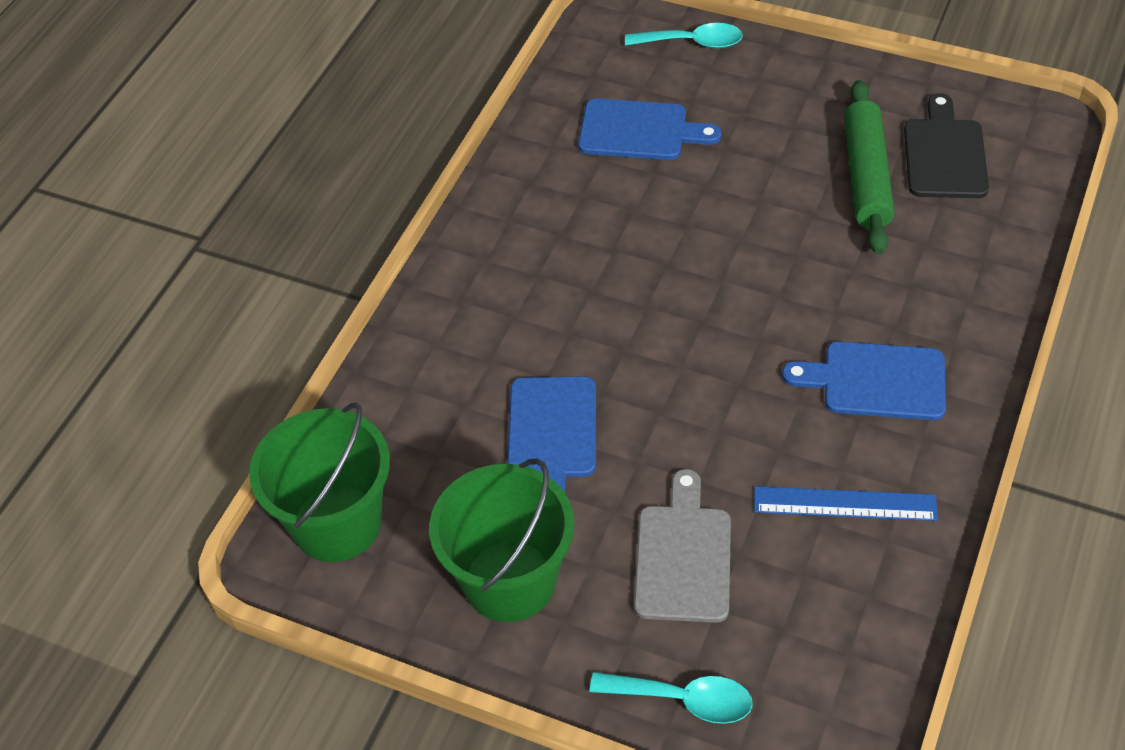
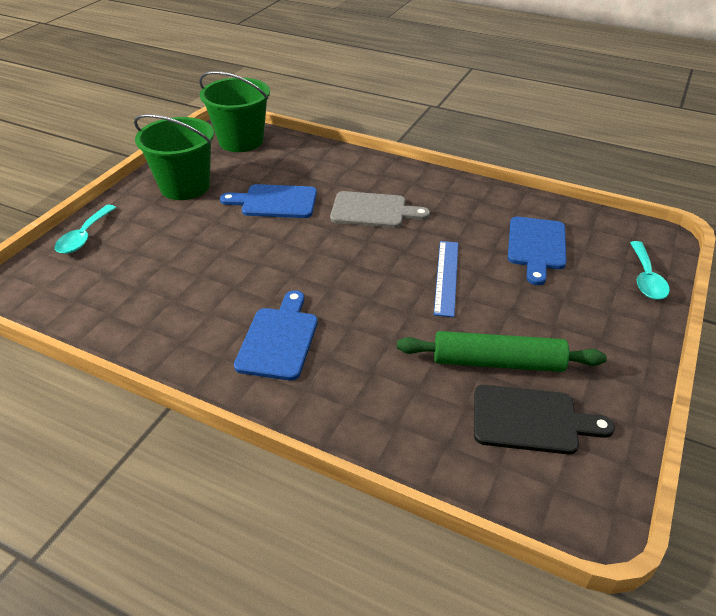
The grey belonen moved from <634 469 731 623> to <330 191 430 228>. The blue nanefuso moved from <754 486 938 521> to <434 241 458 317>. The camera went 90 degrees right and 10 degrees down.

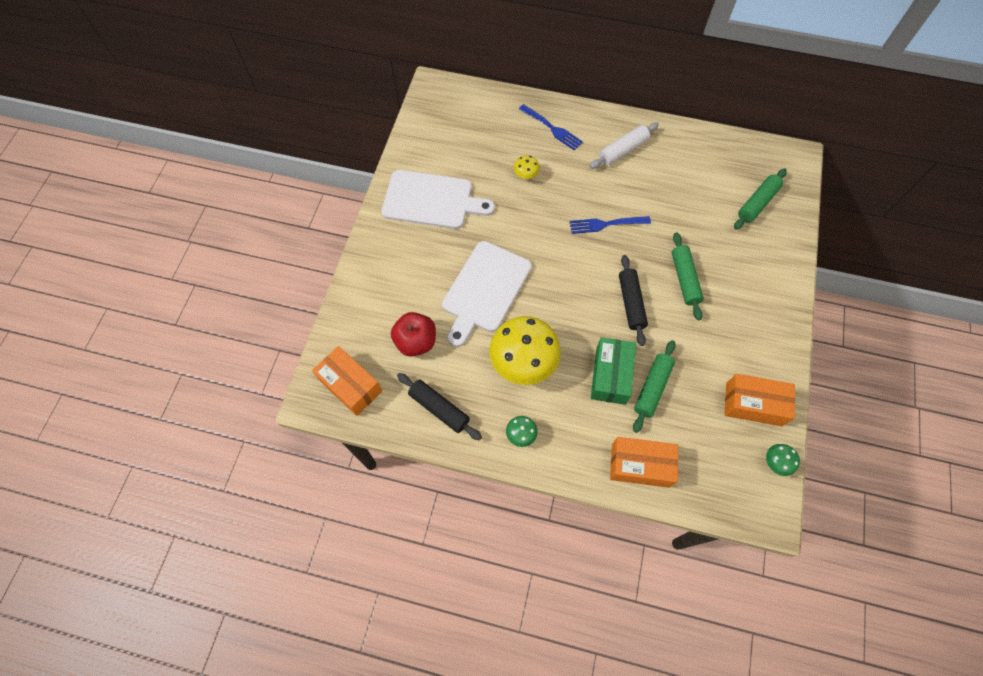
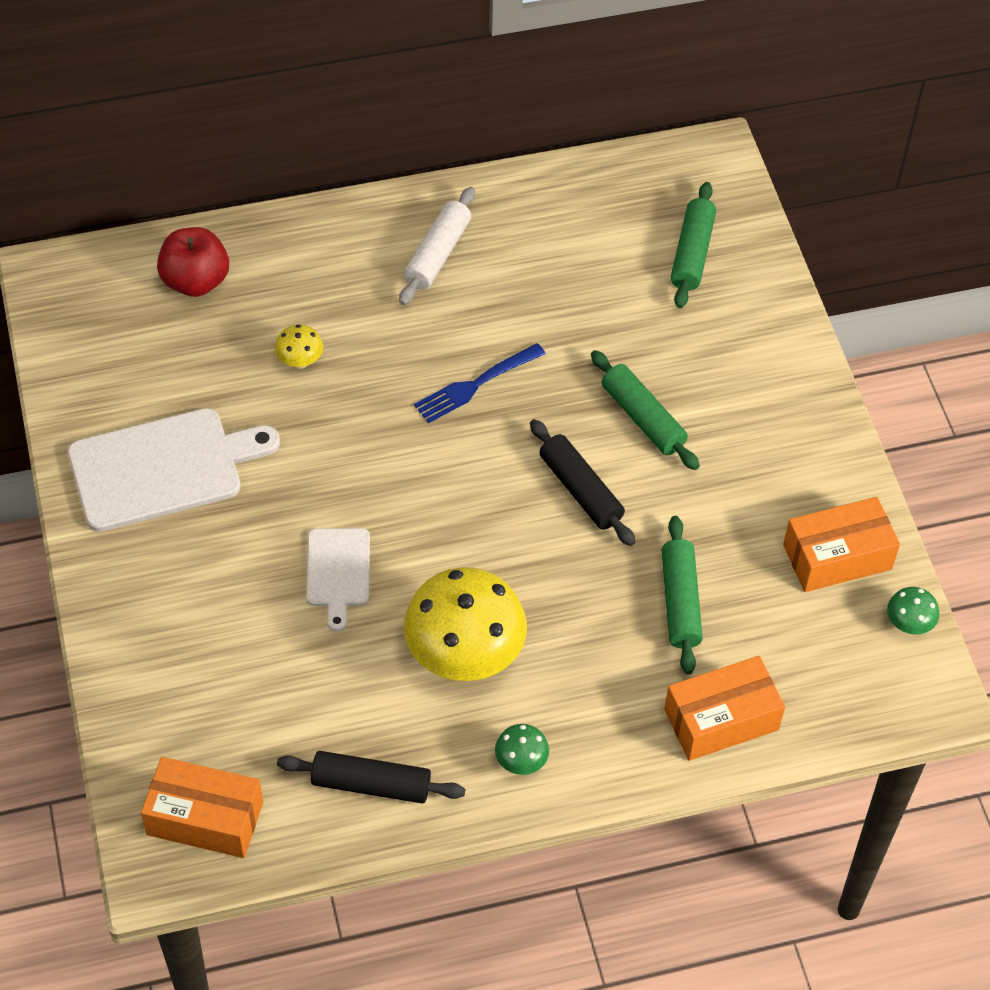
The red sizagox moved from <391 312 436 356> to <157 227 229 297>. The white belonen at <442 241 532 347> changed to 0.55 times the size. The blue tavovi at <519 104 583 150> disappeared. The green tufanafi at <591 337 636 405> disappeared. The camera went 30 degrees left and 10 degrees down.

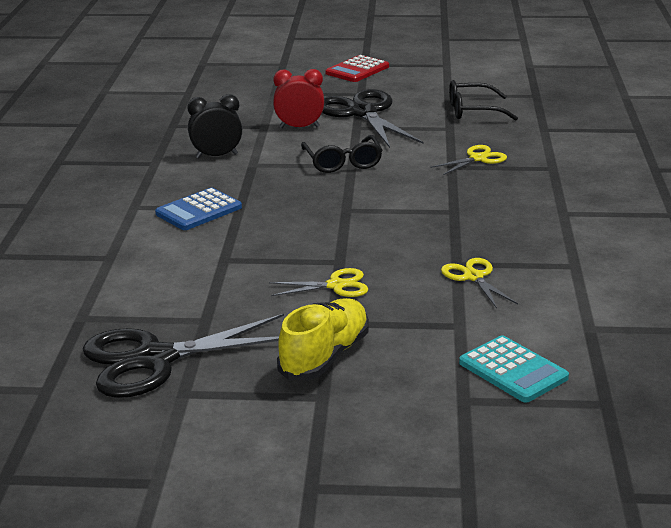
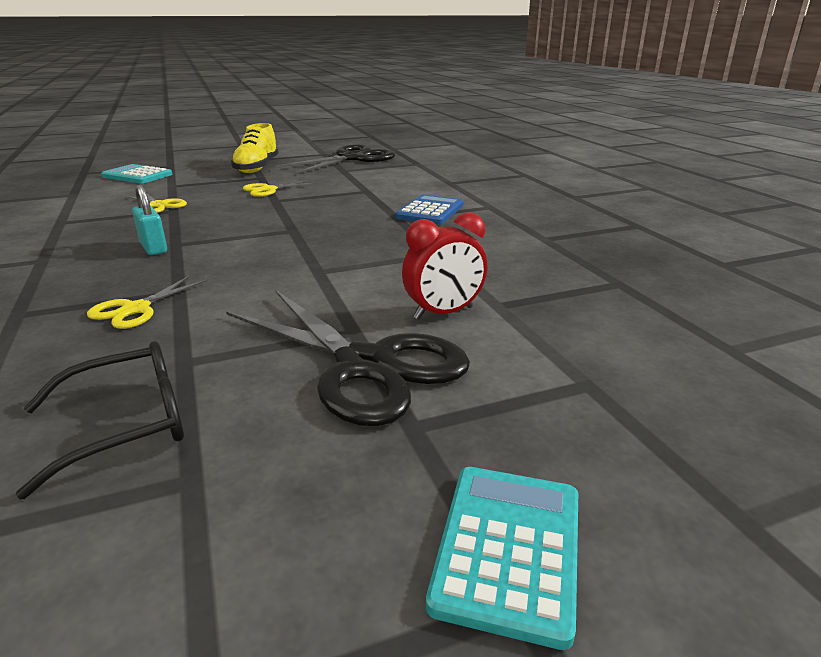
The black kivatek at <188 94 242 158> disappeared. The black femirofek at <301 135 383 173> disappeared. The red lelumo at <325 55 389 82> became the turquoise lelumo at <426 467 578 650>. The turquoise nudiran at <132 185 167 255> appeared. The camera went 155 degrees right and 0 degrees up.

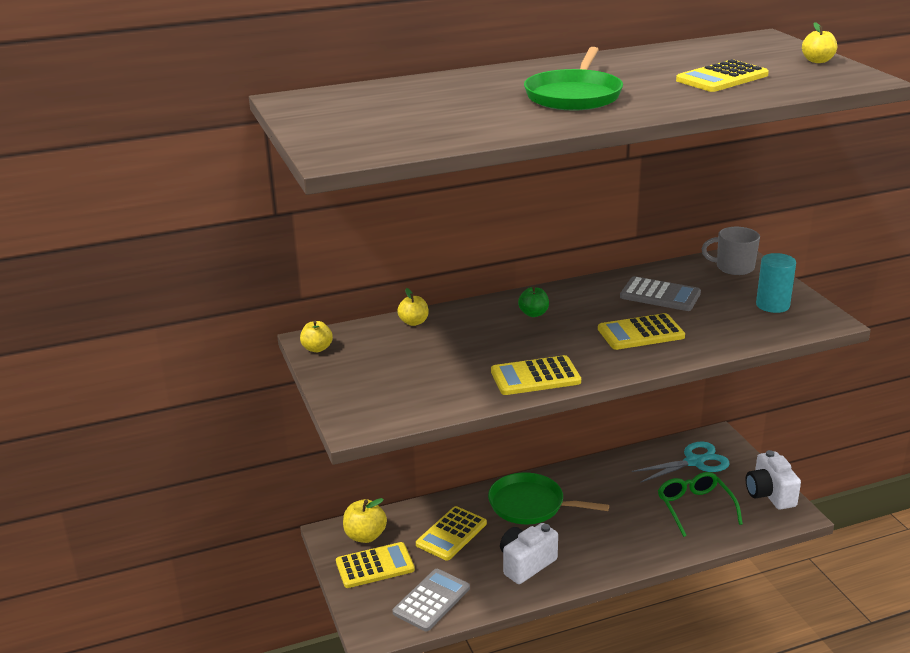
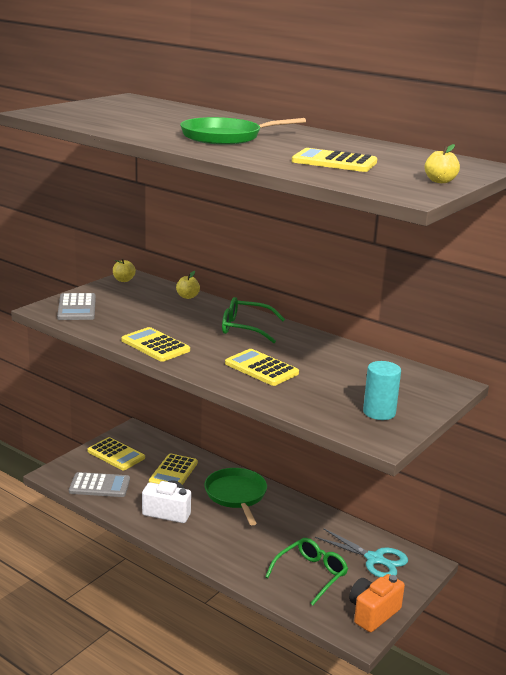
The yellow sizagox at <343 498 387 543> disappeared. The yellow lelumo at <416 506 487 561> turned 75 degrees counterclockwise. The green sizagox at <518 286 549 317> was replaced by the green femirofek at <222 297 285 343>. The grey lelumo moved from <620 276 701 311> to <57 293 96 320>. The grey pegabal at <702 227 760 275> disappeared. The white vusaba at <746 450 801 510> became the orange vusaba at <349 574 405 632>. The camera went 55 degrees right and 5 degrees down.

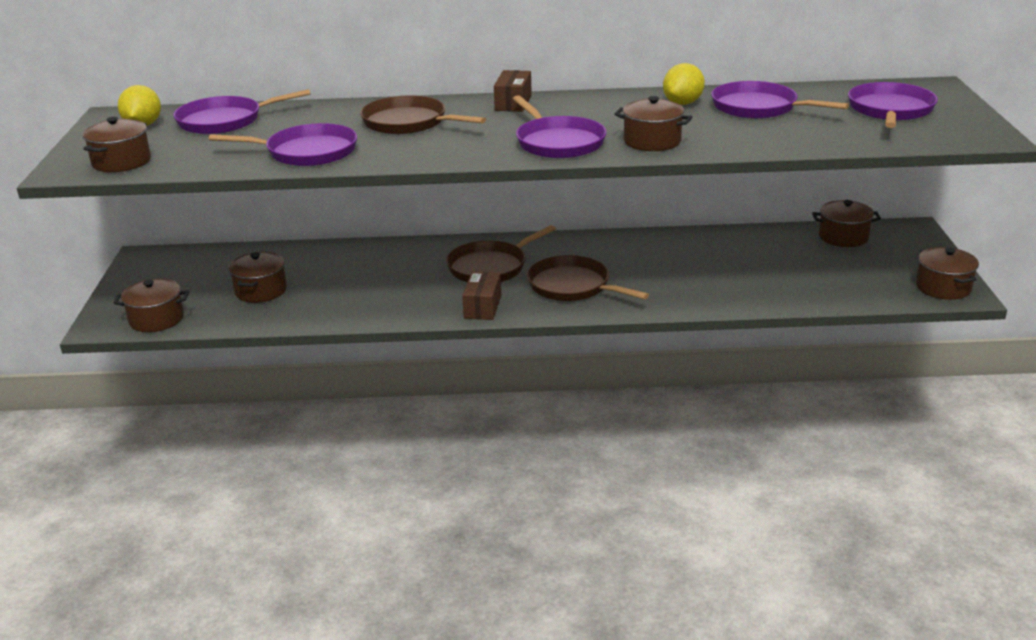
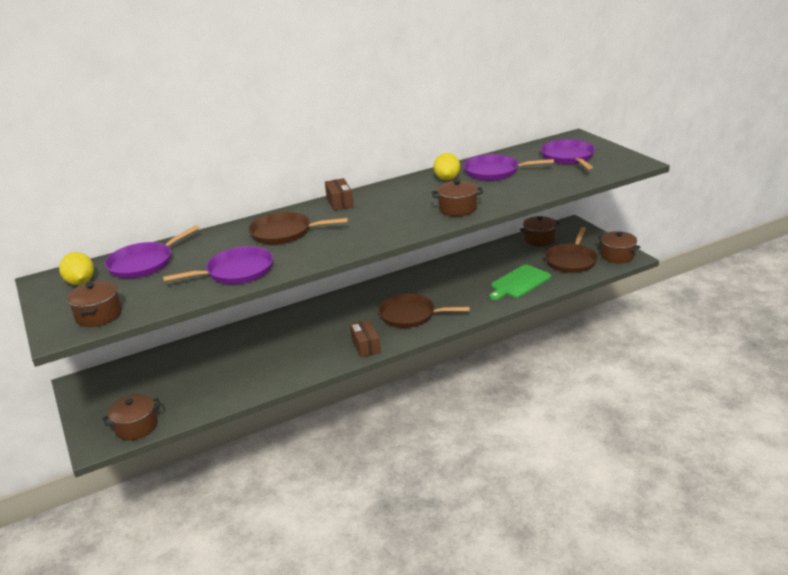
The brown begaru at <229 252 287 303> disappeared. The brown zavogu moved from <446 225 556 282> to <545 227 598 273>. The purple zavogu at <513 95 607 158> disappeared. The green belonen at <489 264 551 300> appeared. The camera went 25 degrees left and 0 degrees up.

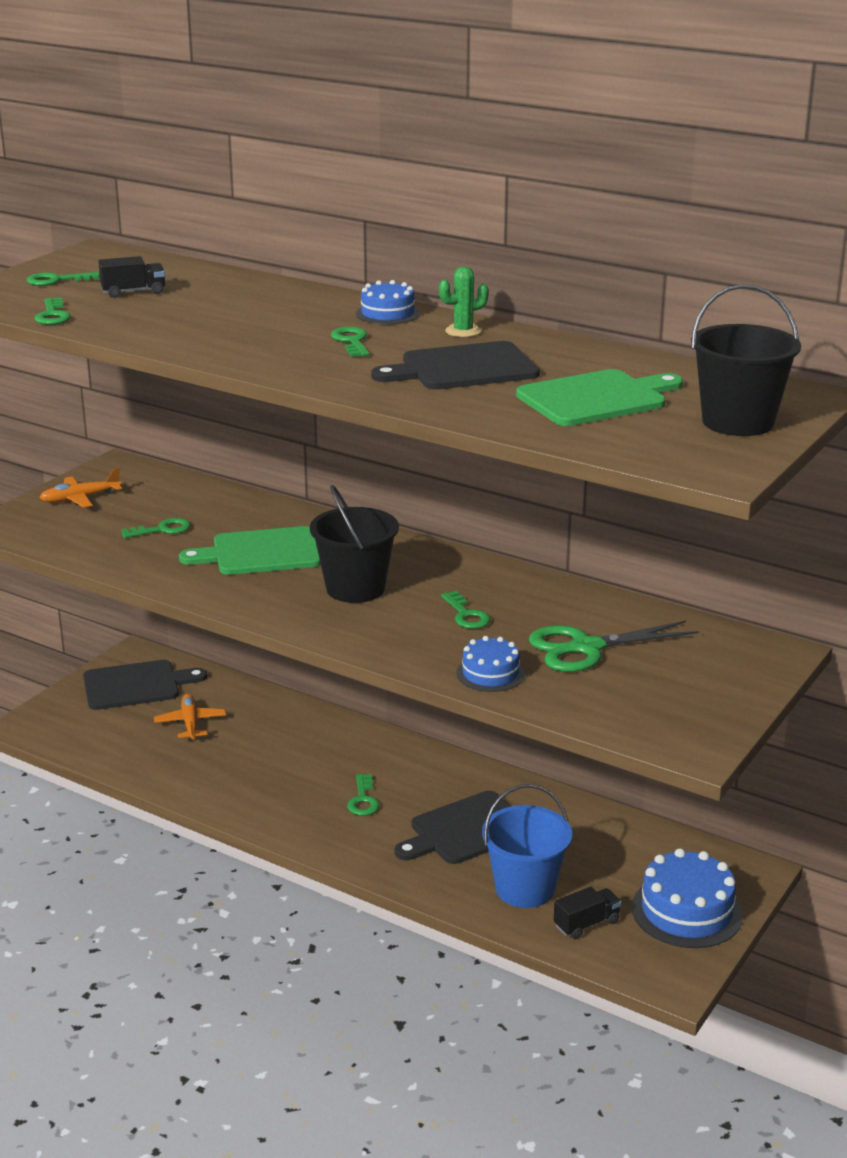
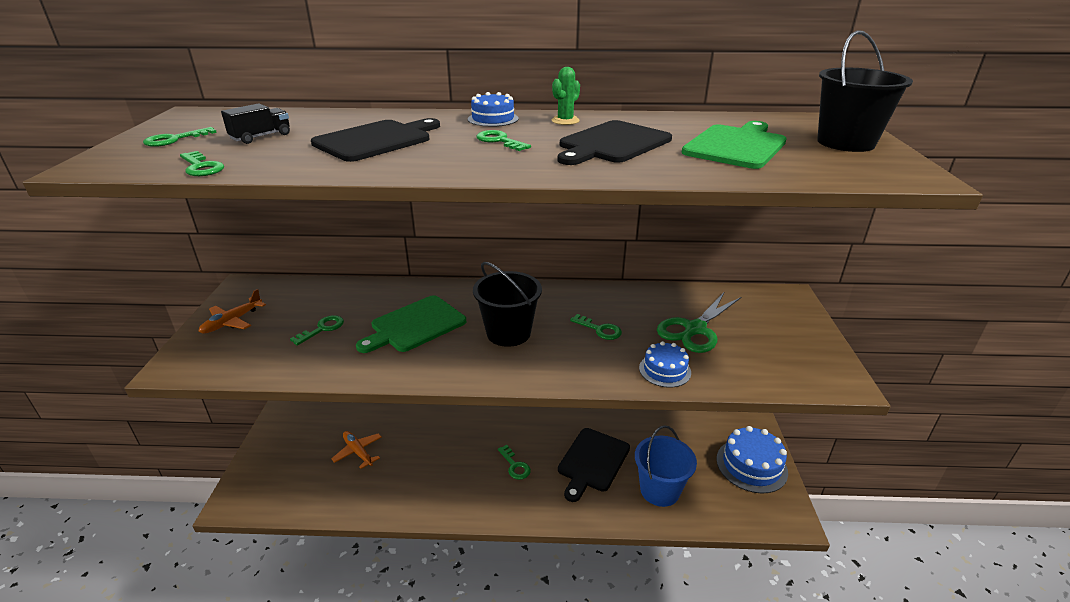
The black belonen moved from <83 660 207 710> to <311 118 440 162>. The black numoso at <554 887 621 939> disappeared. The camera went 30 degrees left and 5 degrees up.

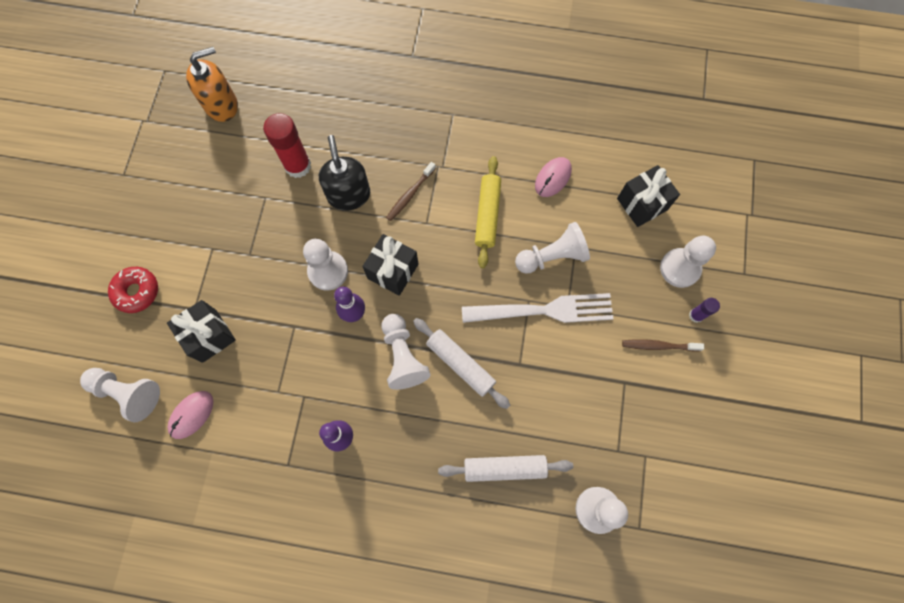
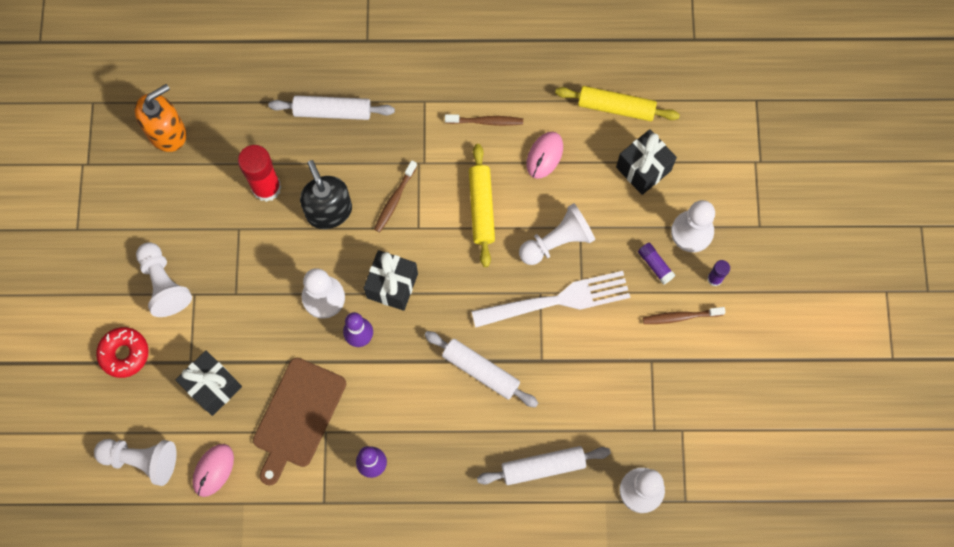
The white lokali moved from <382 314 430 390> to <136 242 192 317>. The brown belonen at <253 358 346 486> appeared. The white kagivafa at <268 96 395 120> appeared. The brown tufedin at <445 114 523 126> appeared. The yellow kagivafa at <555 86 680 121> appeared. The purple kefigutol at <638 242 676 285> appeared. The camera went 10 degrees left and 0 degrees up.

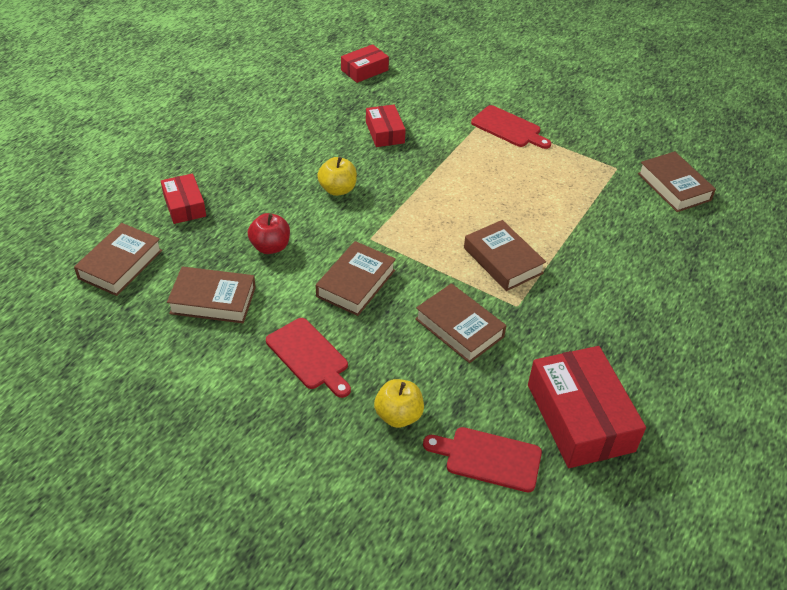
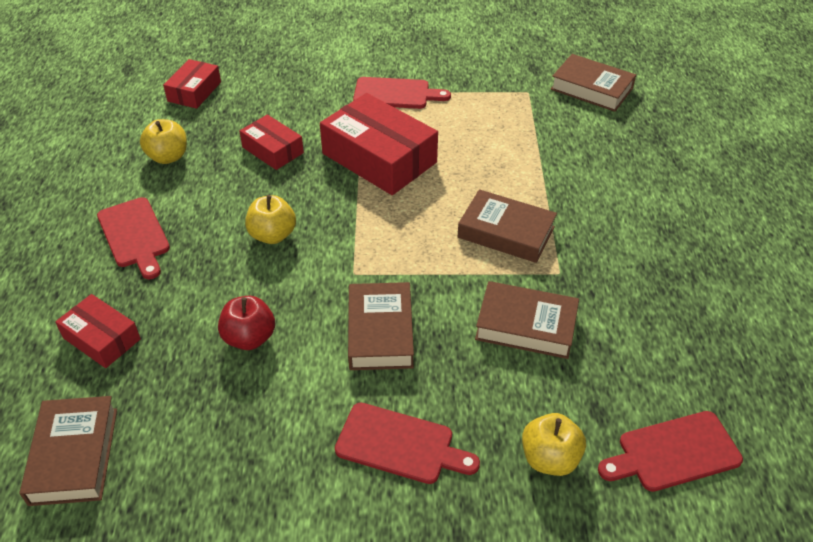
The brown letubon at <167 267 256 323> disappeared. The red tufanafi moved from <528 346 646 468> to <320 93 438 195>. The red belonen at <97 197 170 279> appeared. The yellow sizagox at <140 119 187 164> appeared. The camera went 30 degrees left and 0 degrees up.

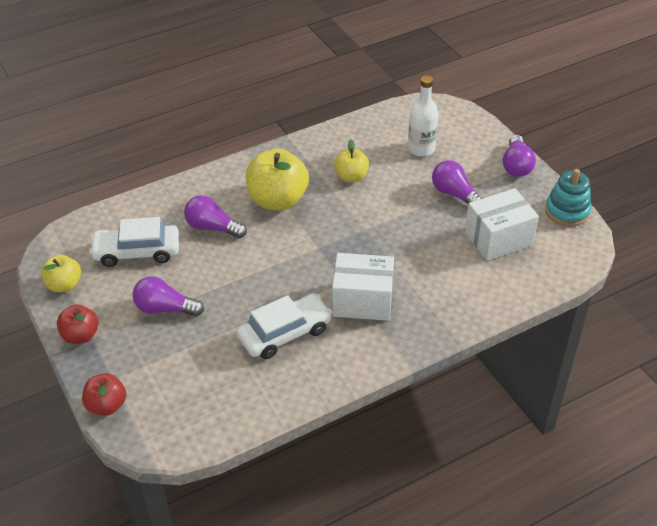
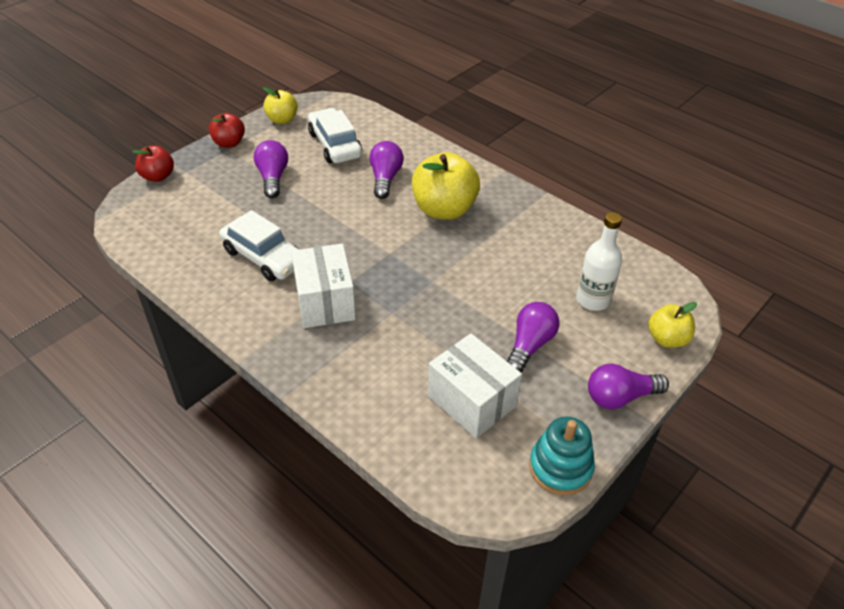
The yellow sizagox moved from <334 139 369 182> to <648 302 697 348>. The camera went 70 degrees right and 0 degrees up.

